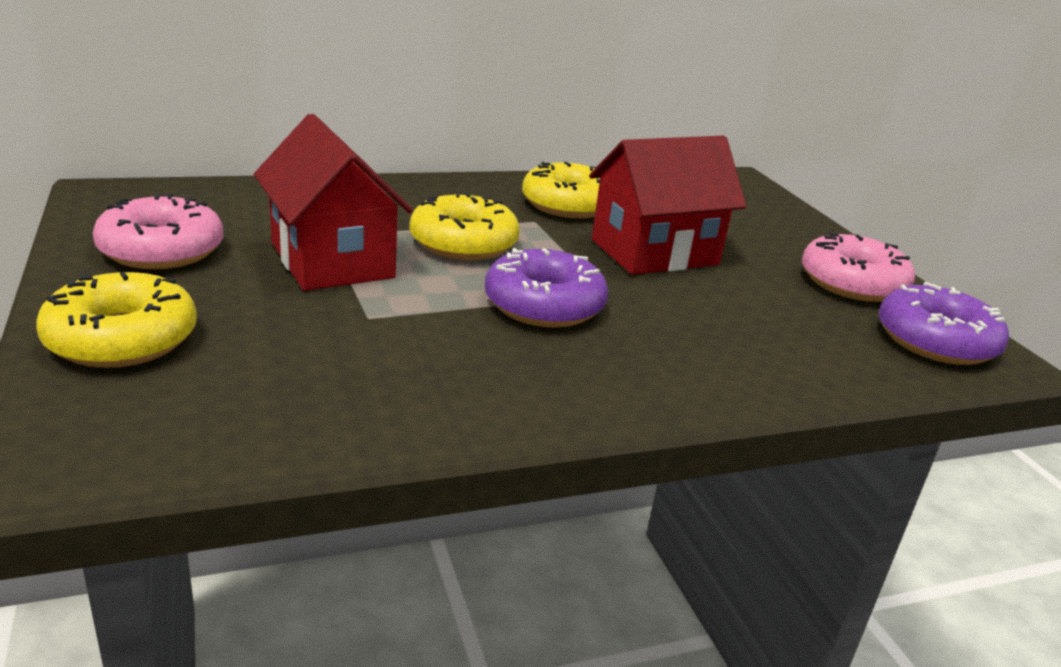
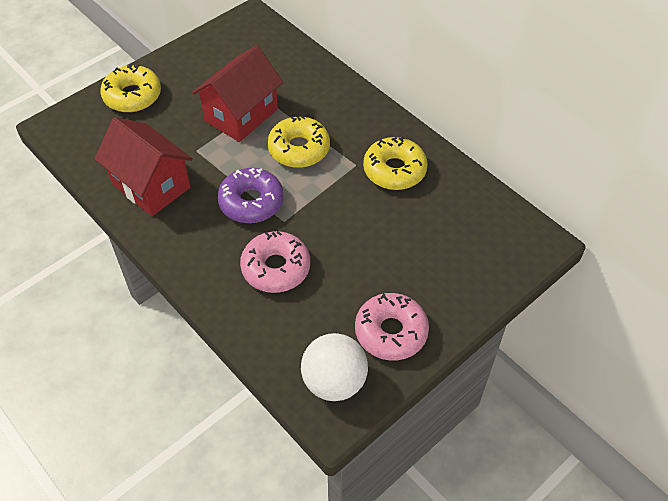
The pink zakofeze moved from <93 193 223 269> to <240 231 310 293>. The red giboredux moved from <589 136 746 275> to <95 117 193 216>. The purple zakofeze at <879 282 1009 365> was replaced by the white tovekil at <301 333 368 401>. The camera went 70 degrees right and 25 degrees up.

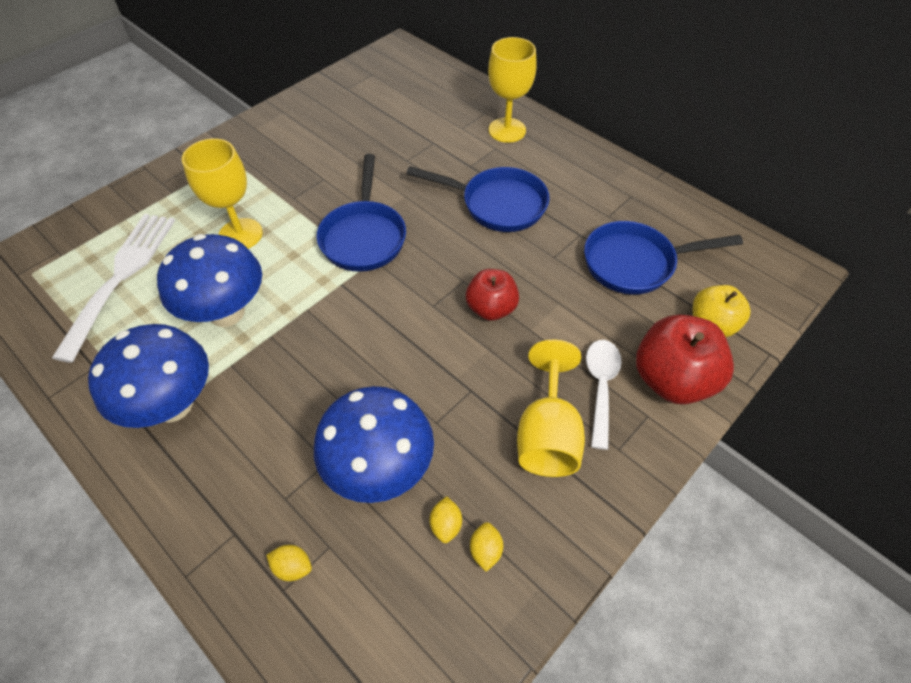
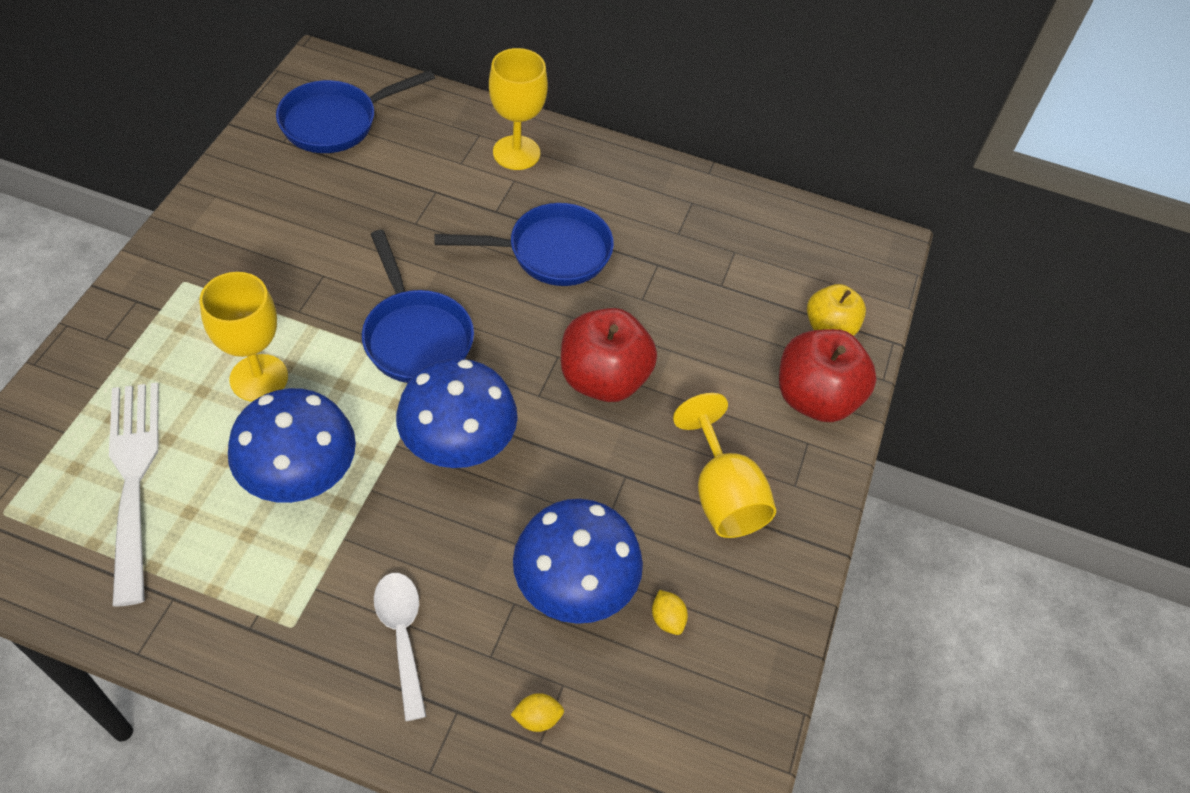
The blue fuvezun moved from <88 324 209 428> to <396 359 518 468>. The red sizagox at <466 269 519 321> changed to 1.56 times the size. The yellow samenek at <470 522 503 572> disappeared. The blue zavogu moved from <584 221 743 295> to <276 70 435 153>. The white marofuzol moved from <586 340 622 450> to <374 573 426 721>. The camera went 30 degrees left and 0 degrees up.

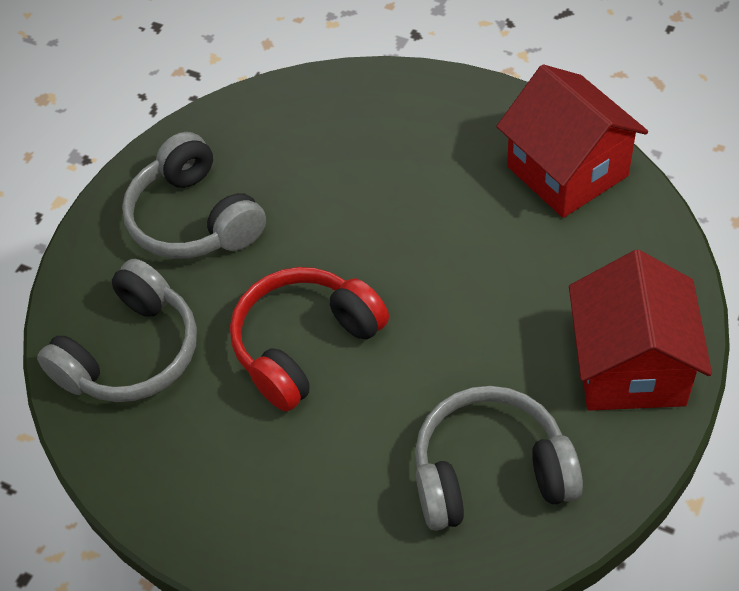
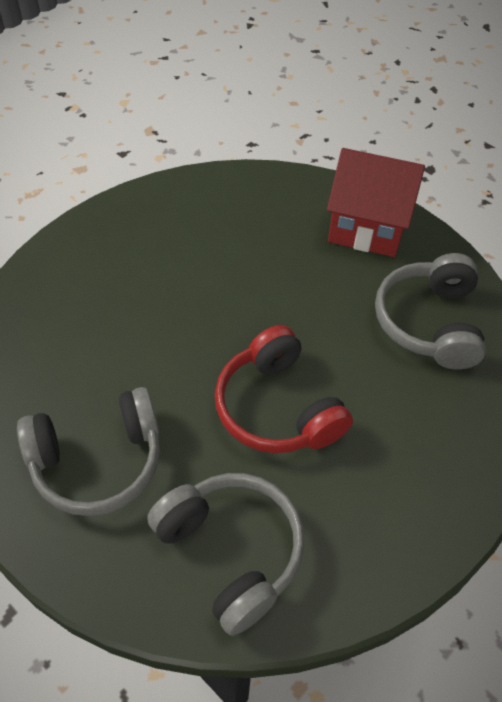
The red giboredux at <496 64 648 218> disappeared. The camera went 80 degrees left and 0 degrees up.

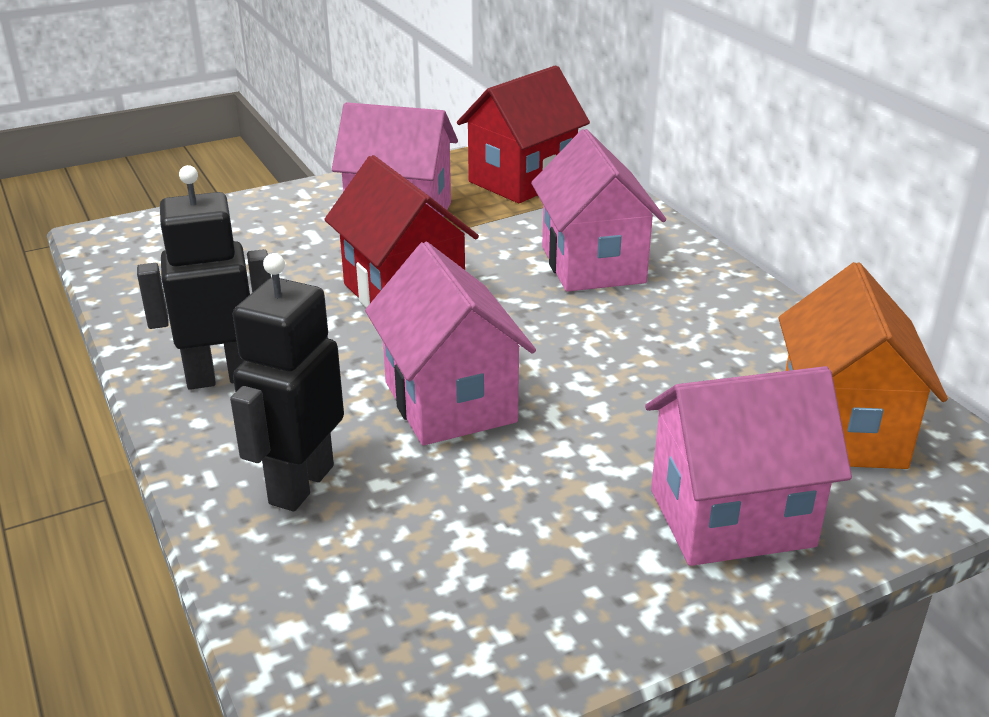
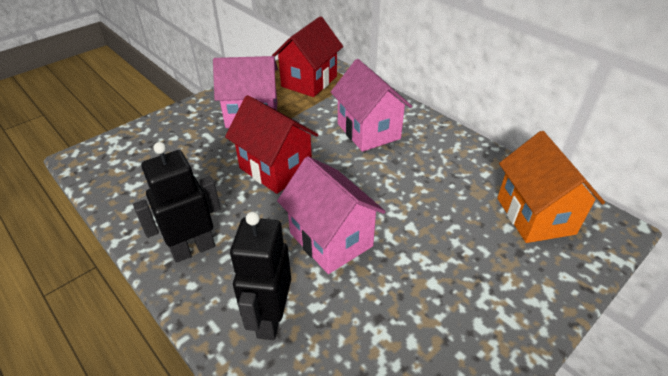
The pink giboredux at <645 366 852 566> disappeared. The camera went 15 degrees left and 10 degrees up.

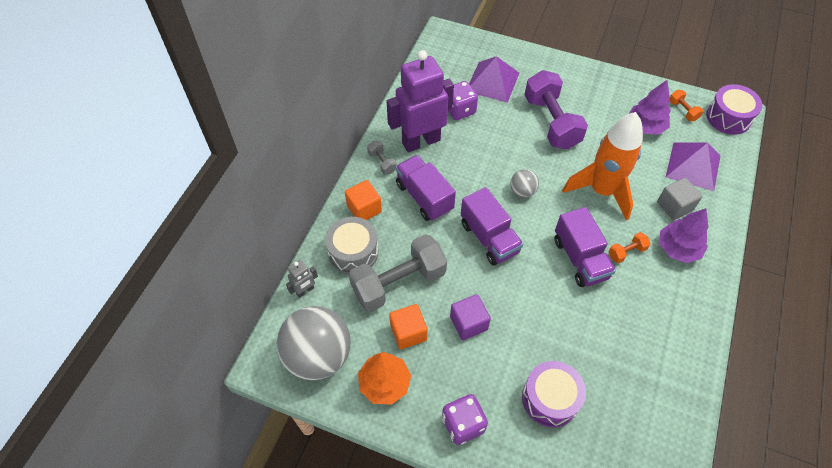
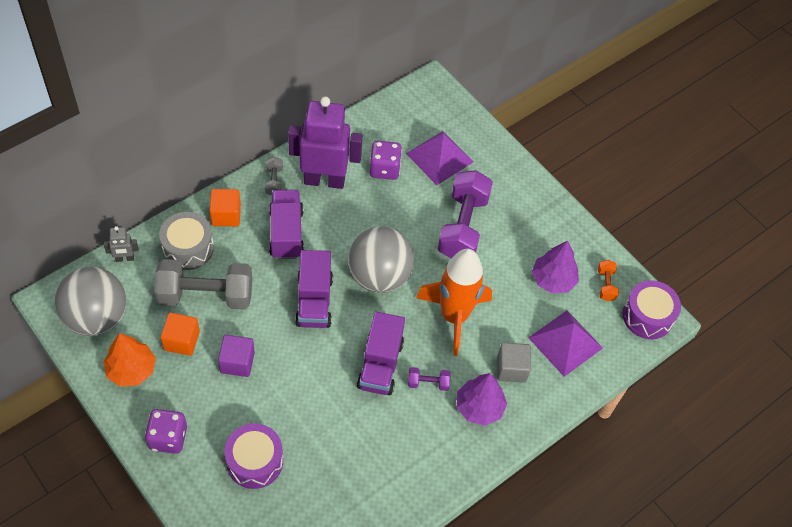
The grey tovekil at <510 169 539 198> changed to 2.17 times the size. The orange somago at <608 232 651 263> became the purple somago at <408 367 451 391>. The camera went 25 degrees right and 0 degrees up.

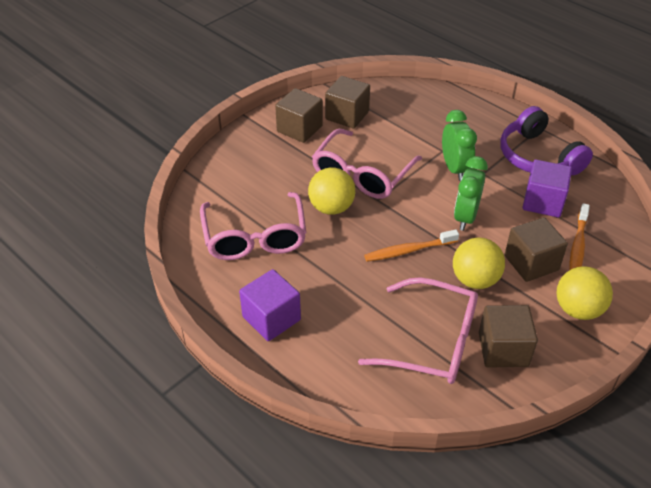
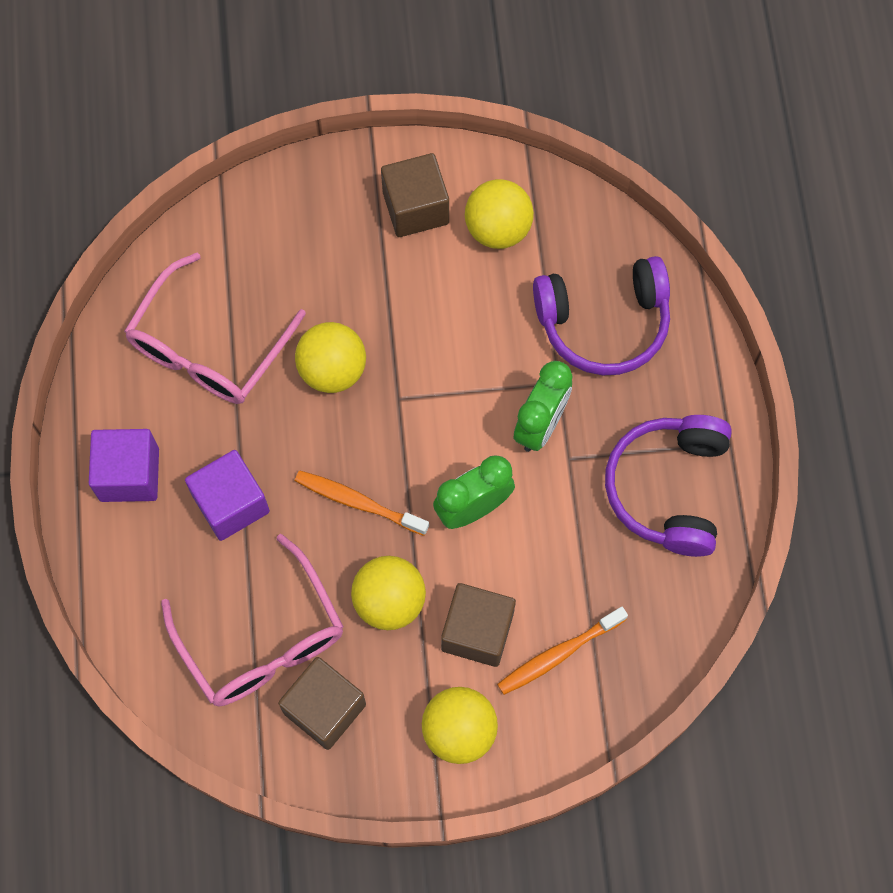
The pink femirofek at <312 129 422 199> disappeared. The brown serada at <325 76 370 129> was replaced by the yellow tovekil at <465 179 534 249>. The purple serada moved from <522 160 572 217> to <185 450 270 541>. The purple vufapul at <533 256 670 375> appeared. The camera went 40 degrees right and 25 degrees up.

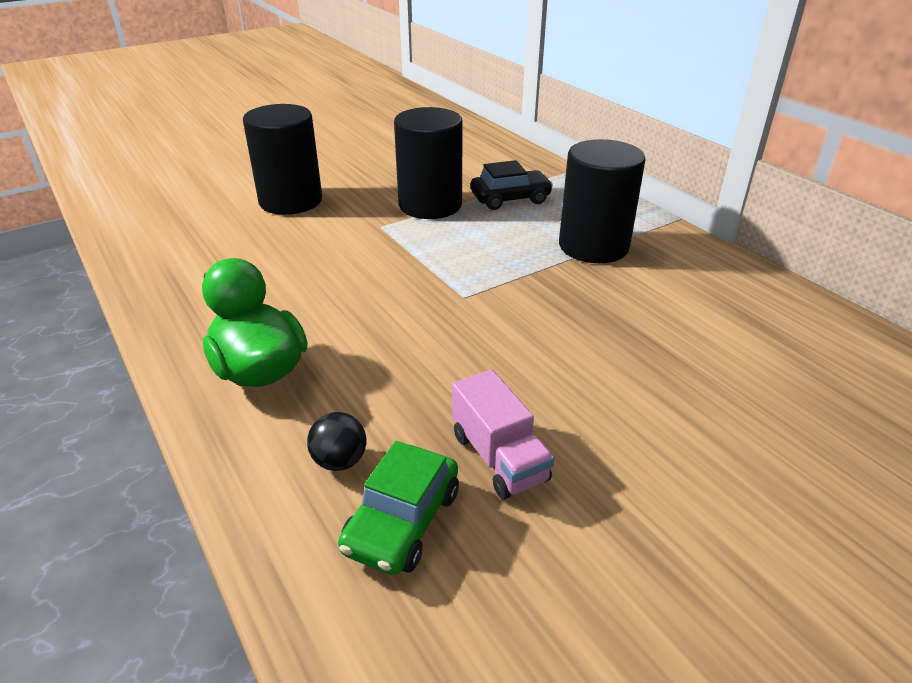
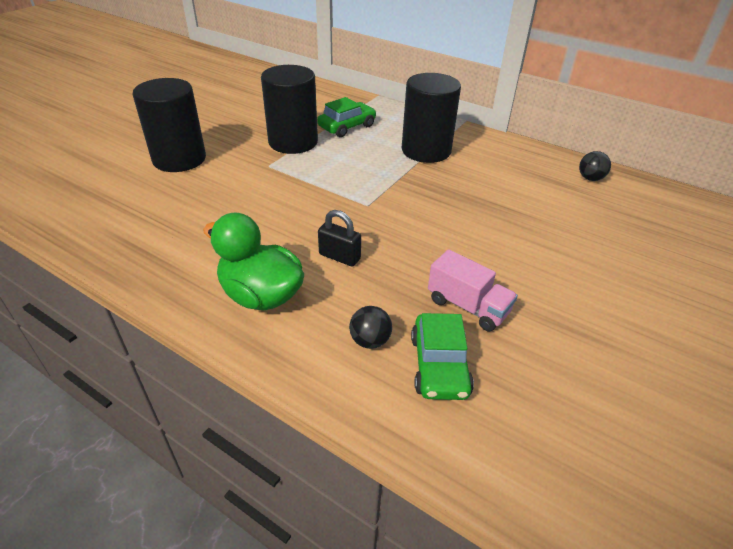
The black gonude at <471 160 553 210> became the green gonude at <317 97 376 137>. The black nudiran at <318 210 361 267> appeared. The black tovekil at <579 151 611 181> appeared. The camera went 25 degrees left and 5 degrees up.

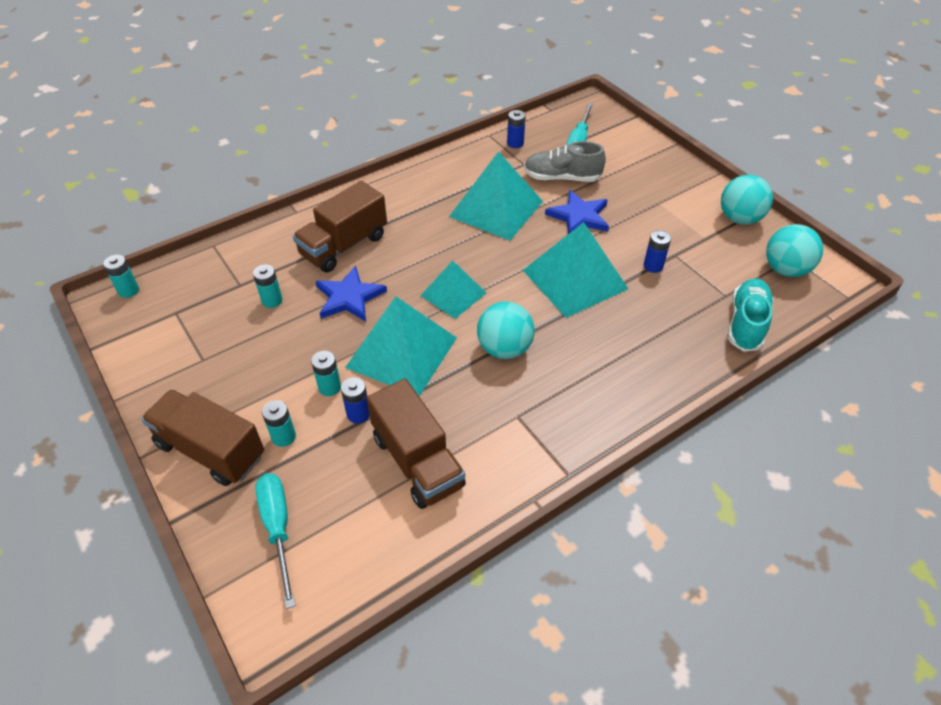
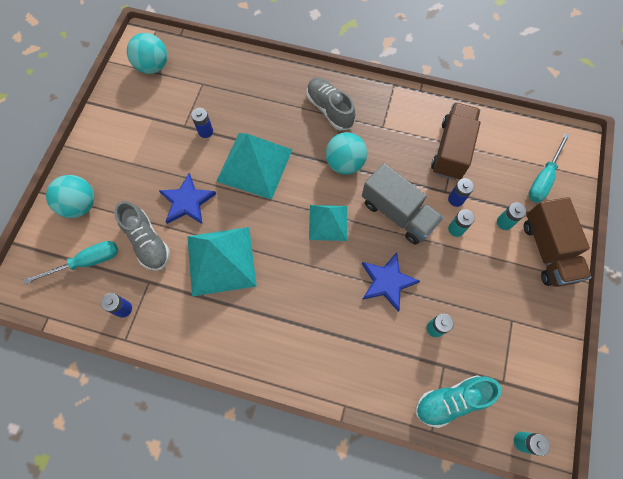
The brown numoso at <293 181 387 272> disappeared. The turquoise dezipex at <345 296 457 396> was replaced by the grey numoso at <362 163 444 245>. The turquoise tovekil moved from <721 175 773 225> to <46 175 94 218>. The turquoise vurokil moved from <728 279 774 352> to <416 375 502 428>. The grey vurokil at <307 78 355 131> appeared. The camera went 130 degrees left and 20 degrees up.

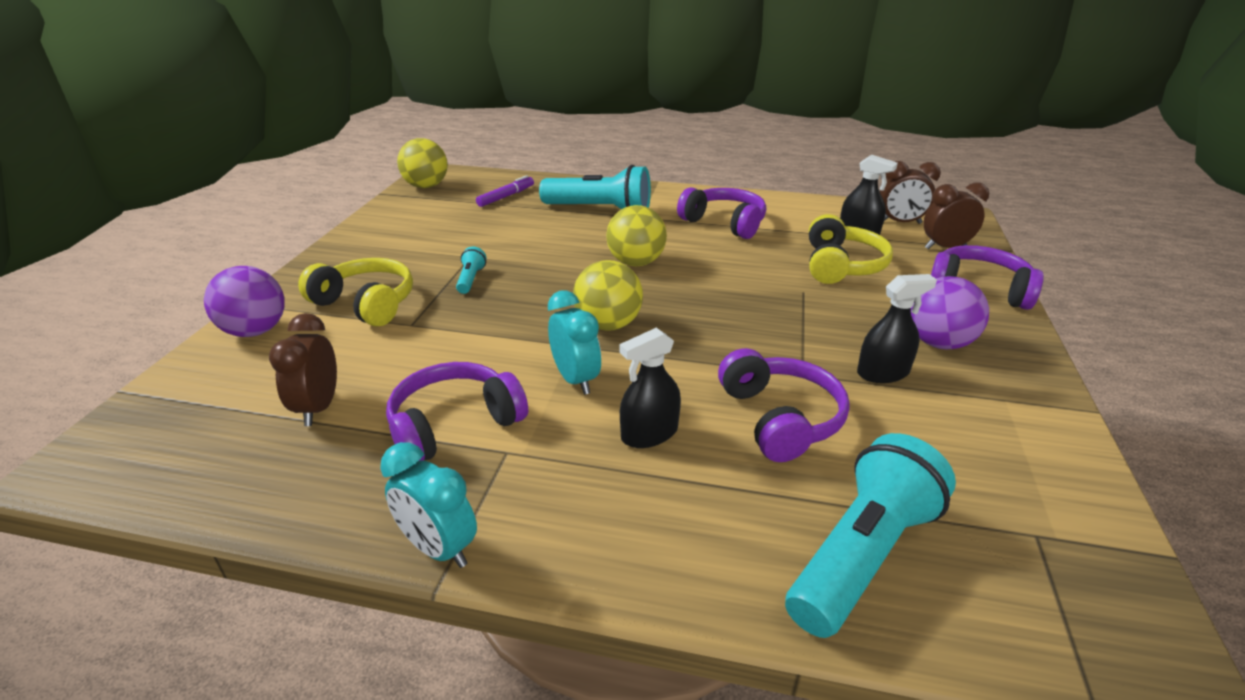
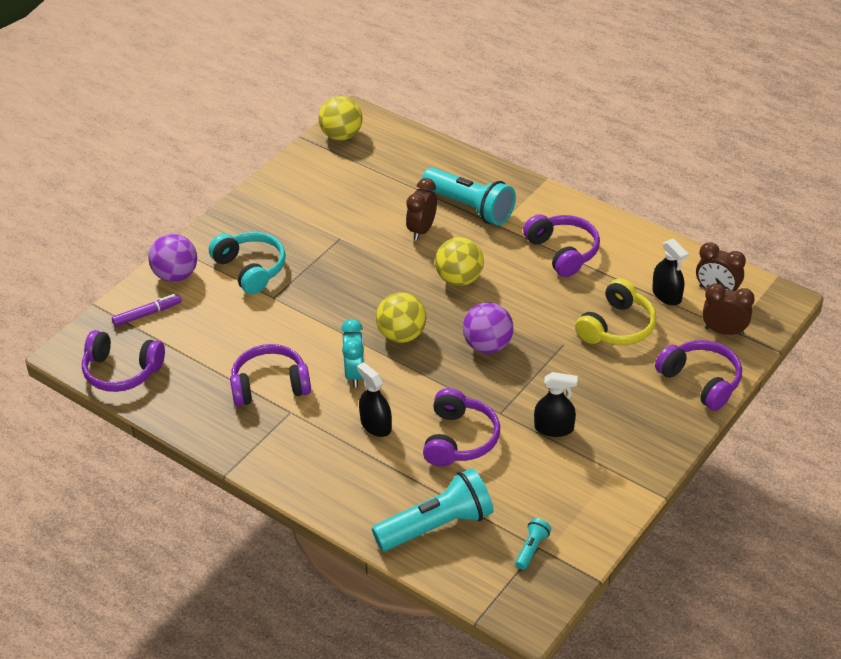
The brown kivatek moved from <269 313 337 426> to <406 178 437 241>. The yellow vufapul at <298 258 413 327> became the turquoise vufapul at <209 232 286 294>. The turquoise kivatek at <380 442 477 568> disappeared. The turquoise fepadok moved from <456 247 486 294> to <515 518 551 570>. The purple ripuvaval moved from <476 175 534 207> to <112 294 181 326>. The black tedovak at <620 328 681 448> turned 60 degrees clockwise. The purple tovekil moved from <911 276 989 349> to <463 303 514 353>. The purple vufapul at <82 330 165 392> appeared. The camera went 25 degrees right and 10 degrees up.

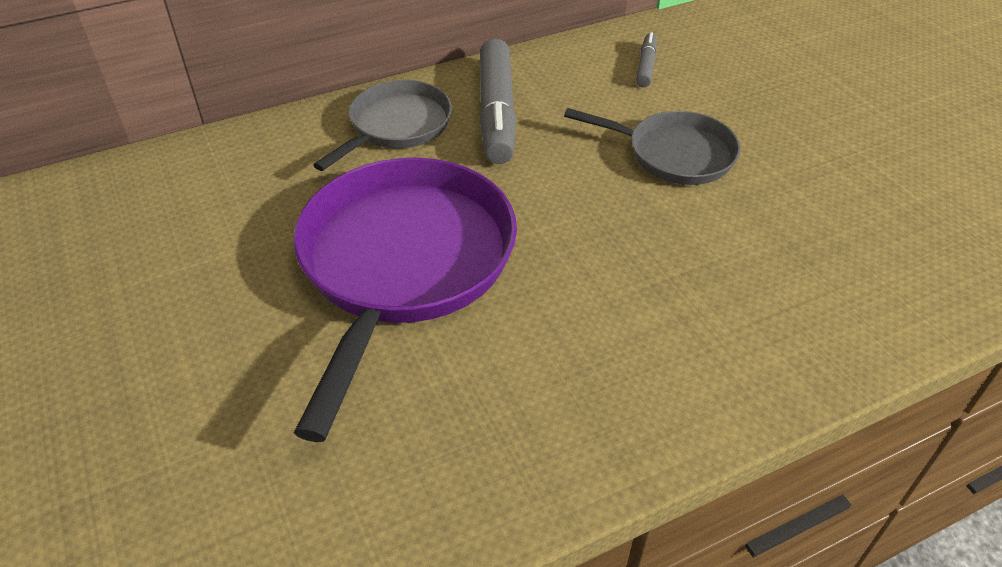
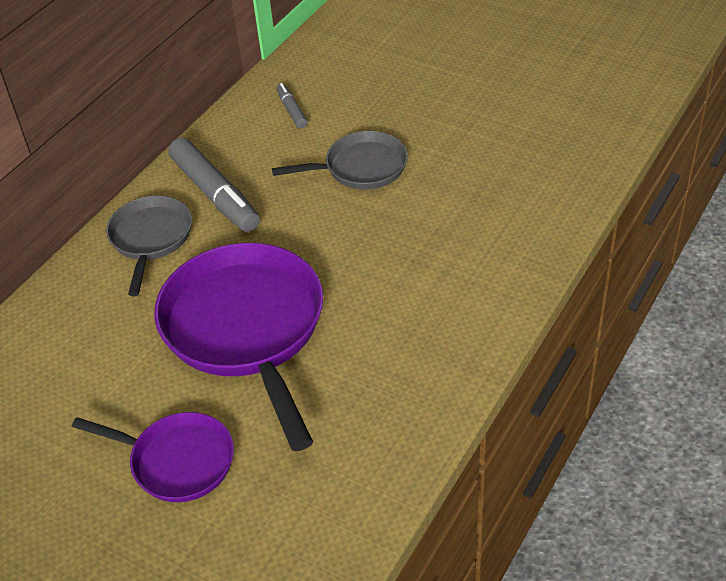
The purple zavogu at <72 412 234 502> appeared. The camera went 30 degrees left and 0 degrees up.

